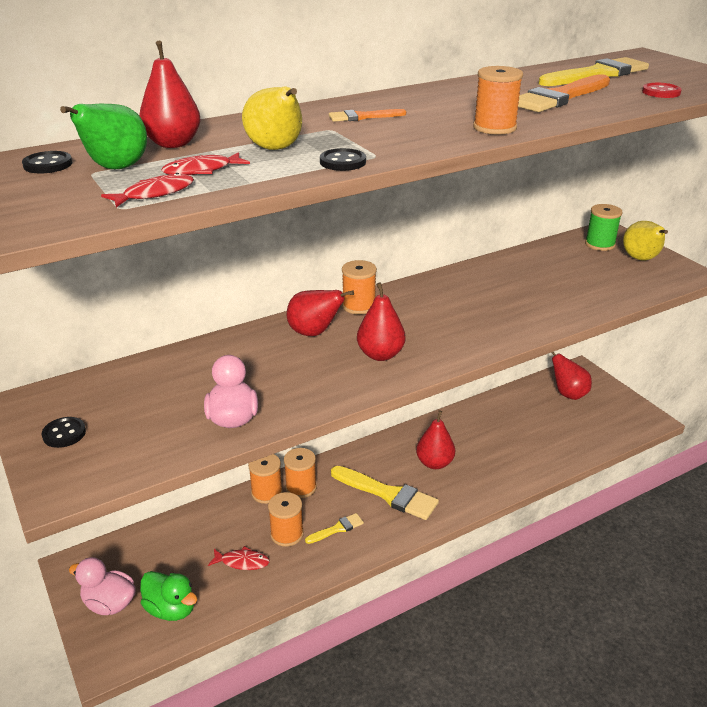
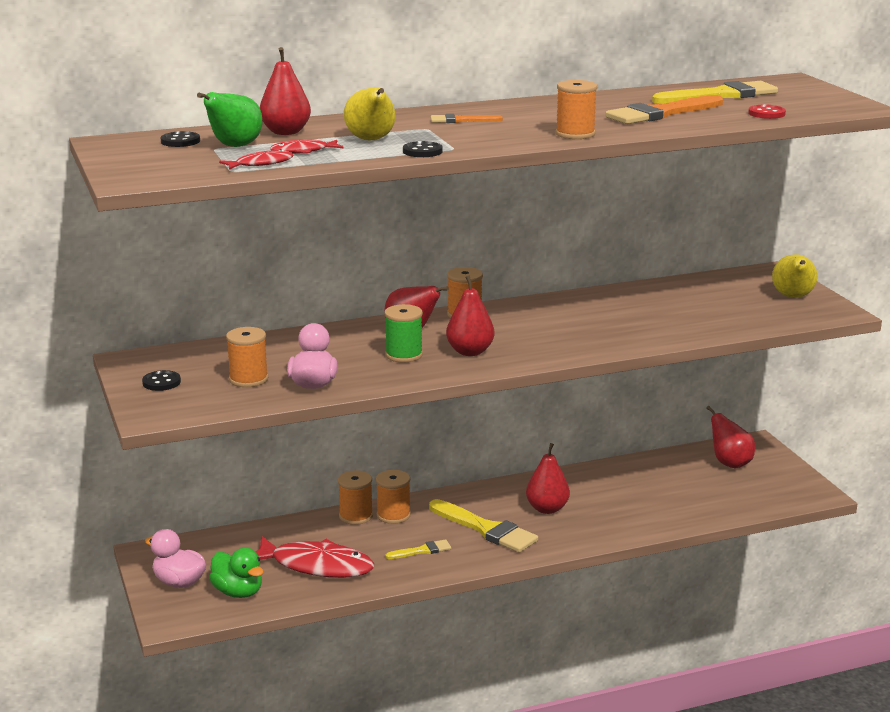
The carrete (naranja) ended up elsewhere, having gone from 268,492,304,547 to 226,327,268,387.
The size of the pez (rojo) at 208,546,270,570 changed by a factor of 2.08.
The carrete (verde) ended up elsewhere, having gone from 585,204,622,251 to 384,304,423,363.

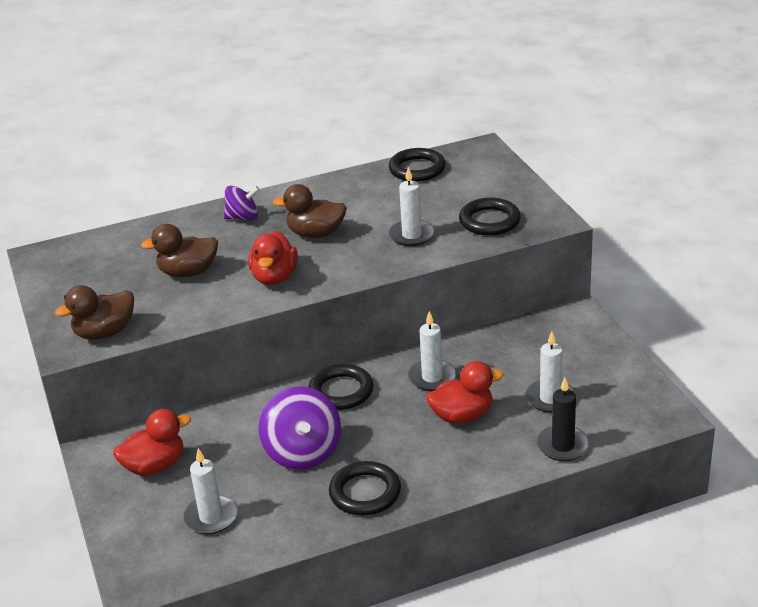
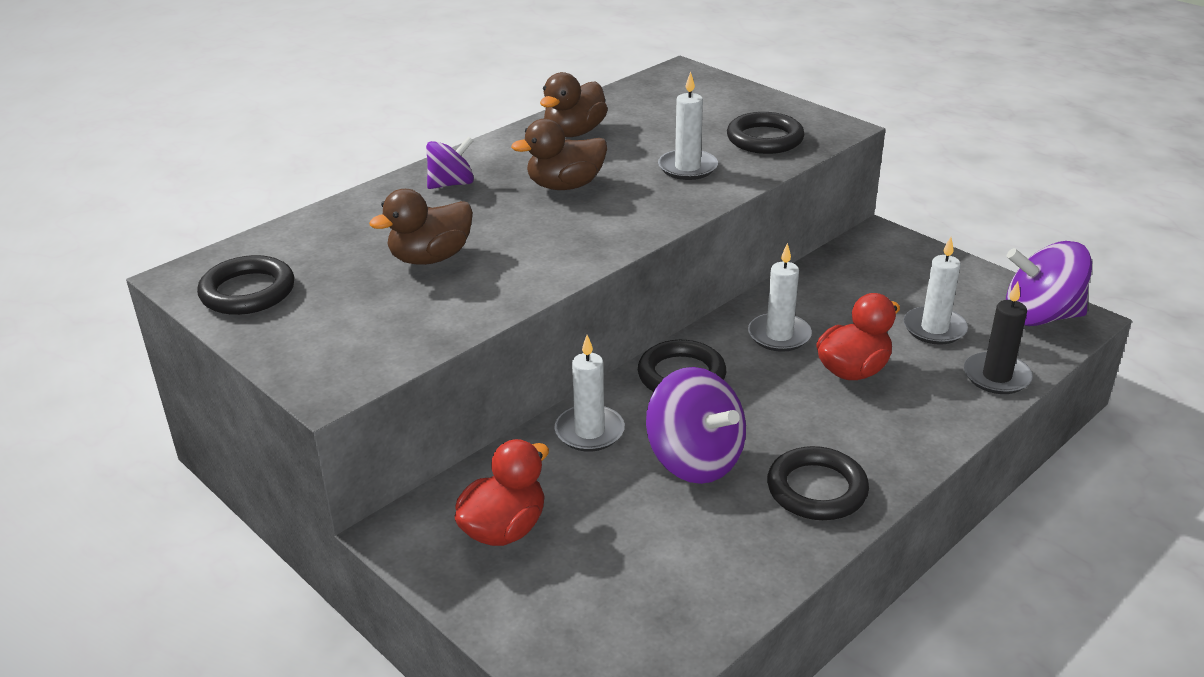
The anillo (negro) ended up elsewhere, having gone from 389,148,446,182 to 197,255,295,315.
The pato (marrón) ended up elsewhere, having gone from 55,285,134,340 to 540,72,608,137.
The vela (blanco) ended up elsewhere, having gone from 183,448,238,534 to 554,335,625,452.
The second view gained the peonza (morado) at 1006,241,1092,326.
The second view lost the pato (rojo) at 248,231,298,285.

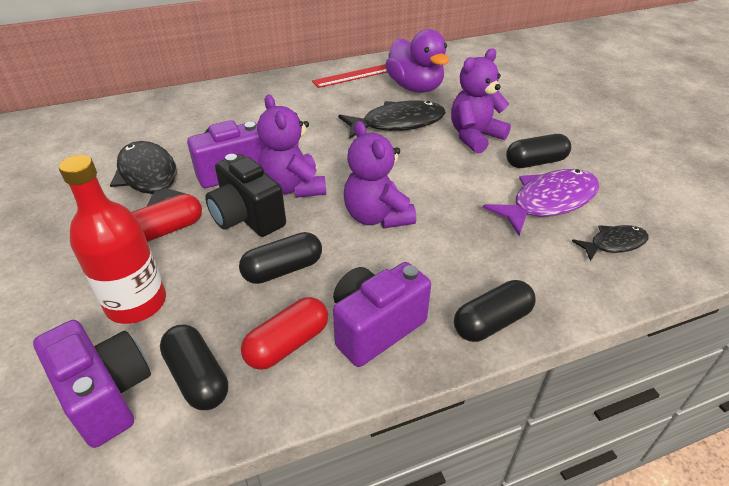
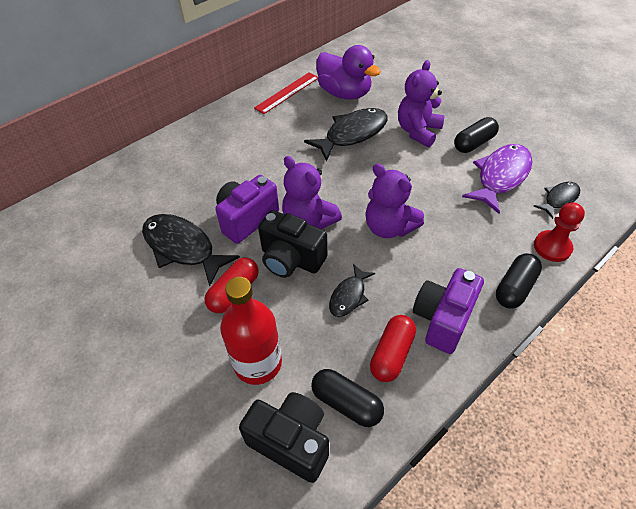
What was the cámara (morado) at 33,320,151,448 turned into the cámara (negro) at 239,392,329,483.
Where the cápsula (negro) stood at 239,232,322,284, the pez (negro) came to stand at 329,264,375,317.
The second view gained the peón (rojo) at 534,202,585,262.

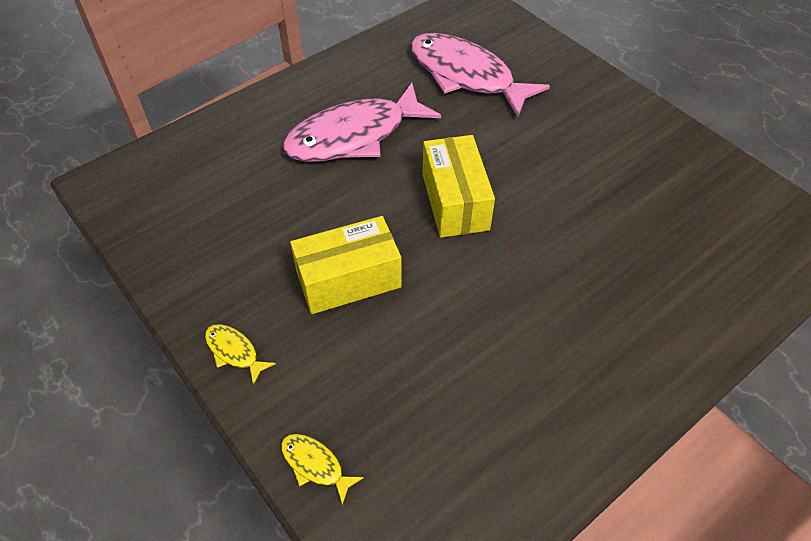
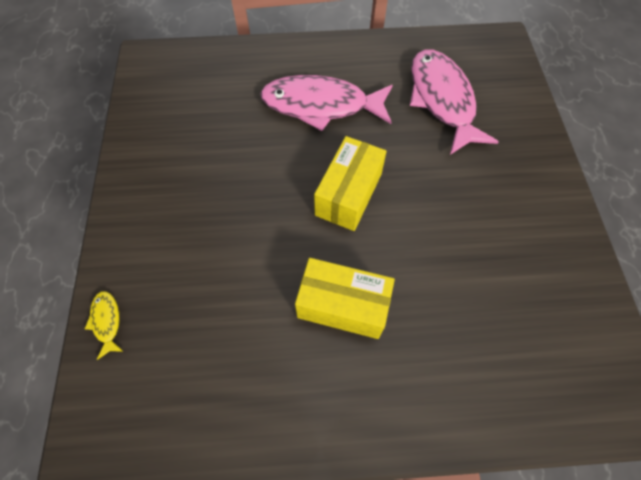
The caja (amarillo) ended up elsewhere, having gone from 290,216,402,314 to 295,258,395,339.
The second view lost the pez (amarillo) at 205,324,276,385.

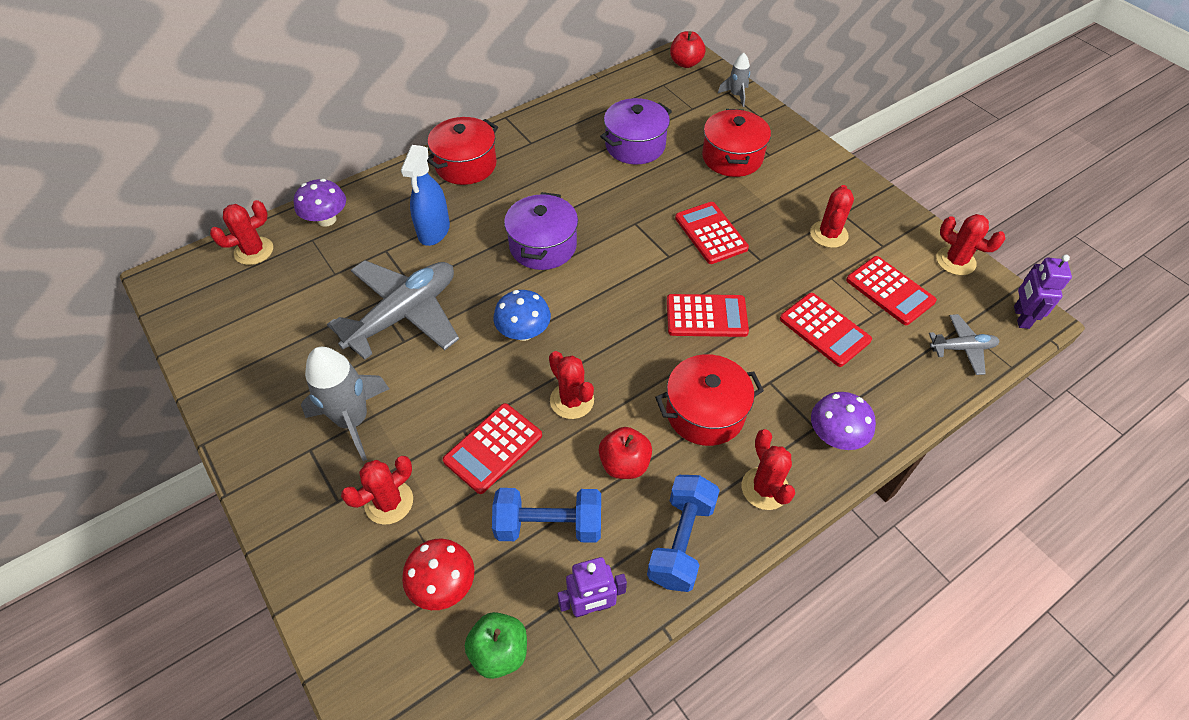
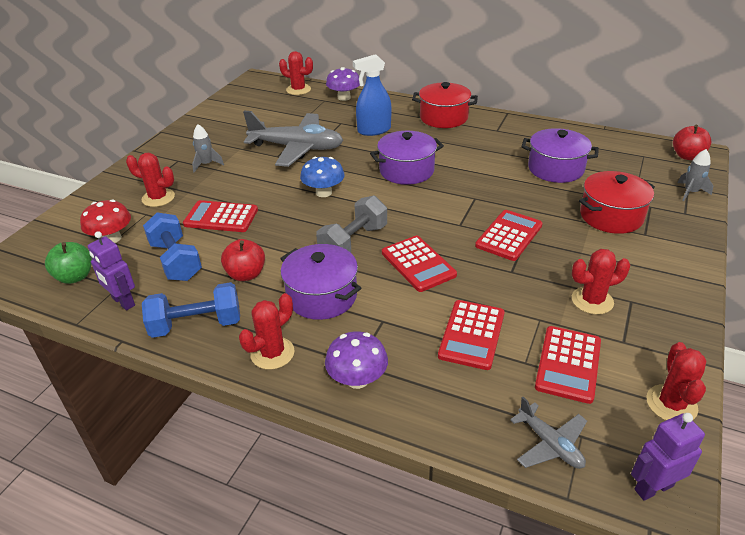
The size of the cohete (gris) at 301,347,389,461 changed by a factor of 0.54.
What was the olla (rojo) at 655,354,764,446 turned into the olla (morado) at 280,244,361,320.
The second view gained the mancuerna (gris) at 316,195,387,253.
The second view lost the cactus (rojo) at 549,351,594,419.

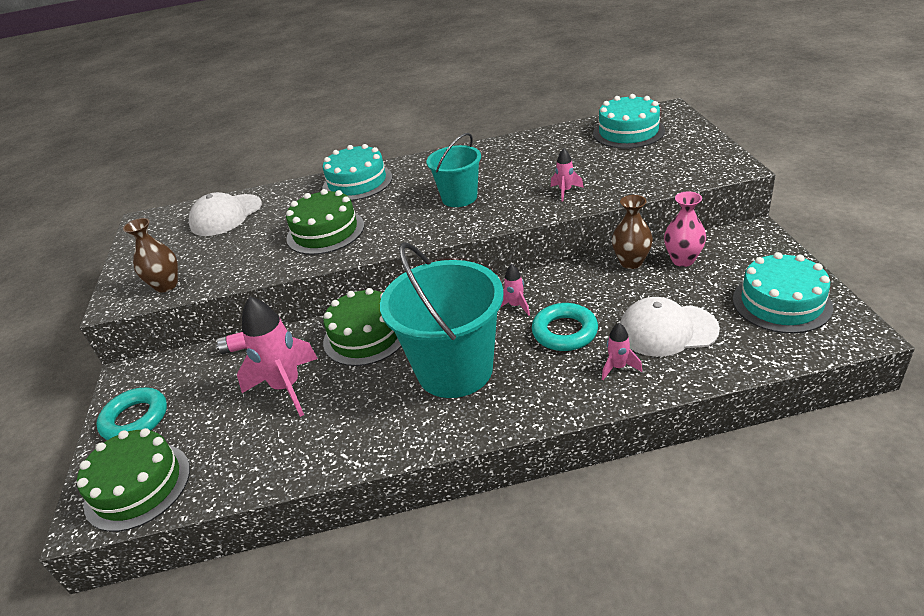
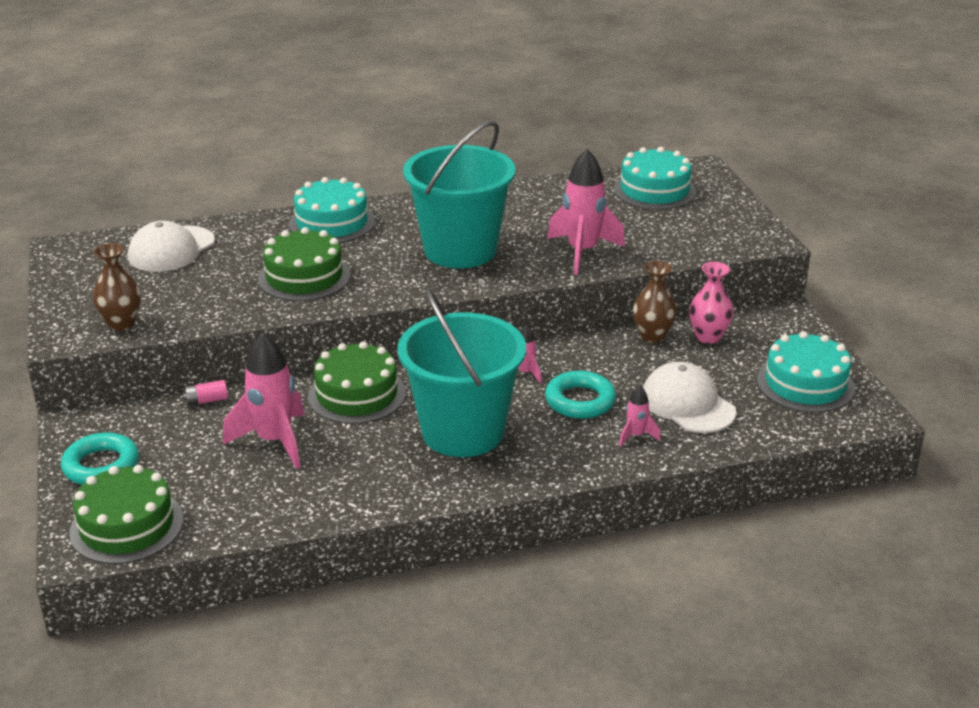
The size of the balde (turquesa) at 426,133,481,207 changed by a factor of 1.75.
The size of the cohete (rosa) at 551,148,584,201 changed by a factor of 2.09.
The gorra (blanco) at 620,297,720,357 ended up facing another way, 60 degrees clockwise from before.

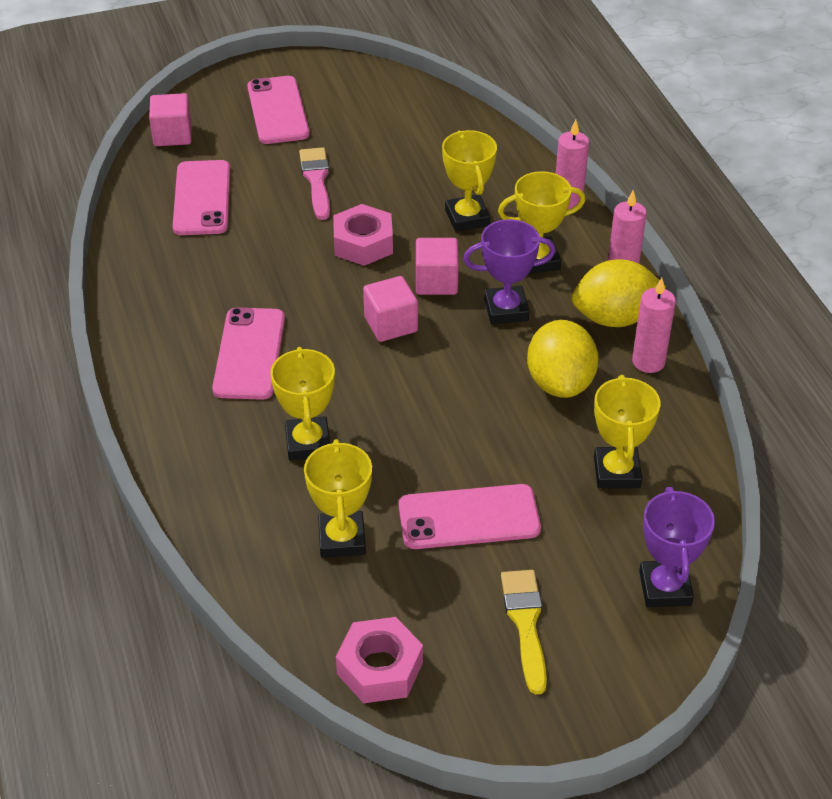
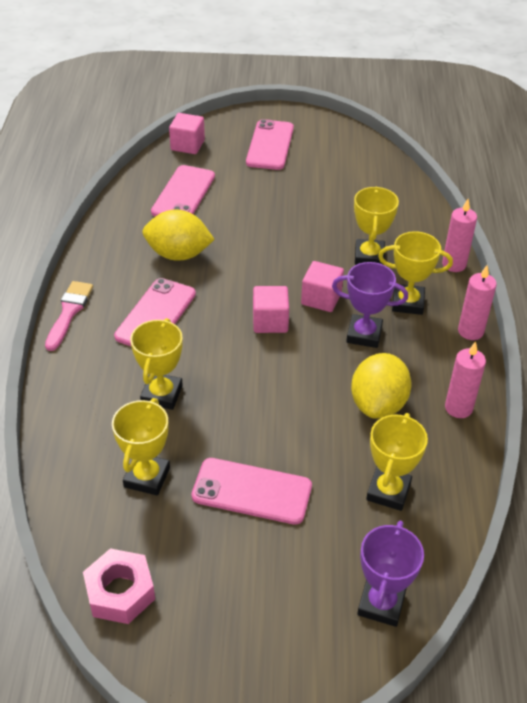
The pincel (rosa) ended up elsewhere, having gone from 299,147,330,220 to 45,281,93,351.
The limón (amarillo) ended up elsewhere, having gone from 571,259,666,327 to 143,210,215,261.
The second view lost the tuerca (rosa) at 333,204,393,266.
The second view lost the pincel (amarillo) at 501,570,547,695.

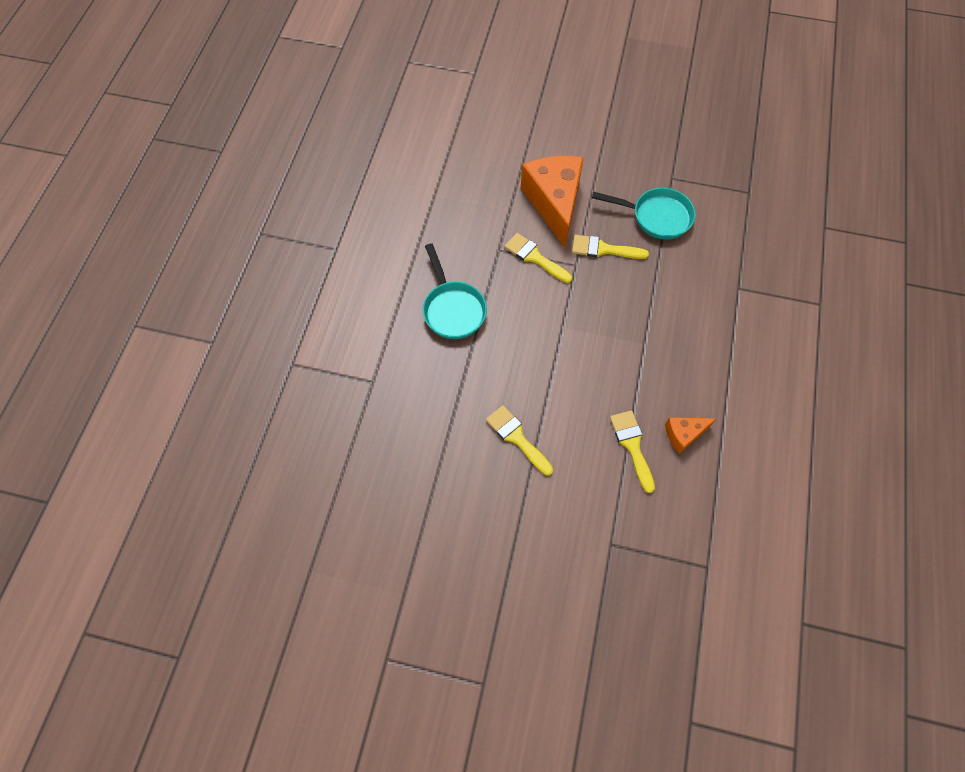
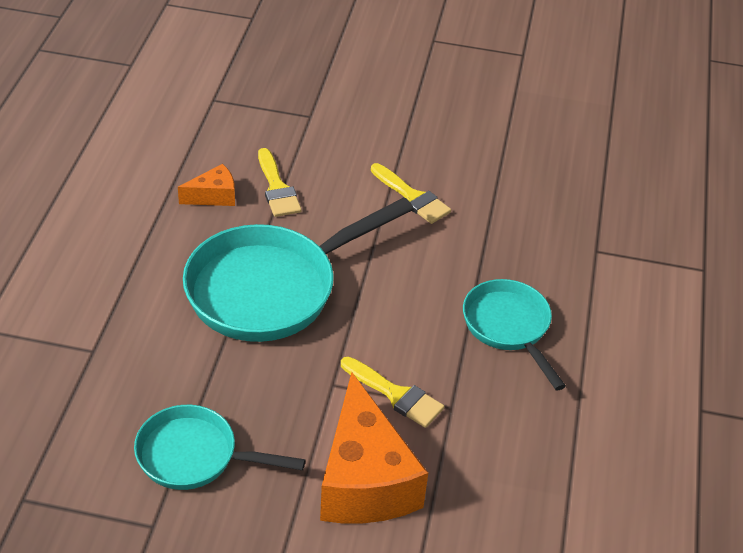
The second view gained the sartén (turquesa) at 183,197,414,342.
The second view lost the pincel (amarillo) at 572,235,649,259.

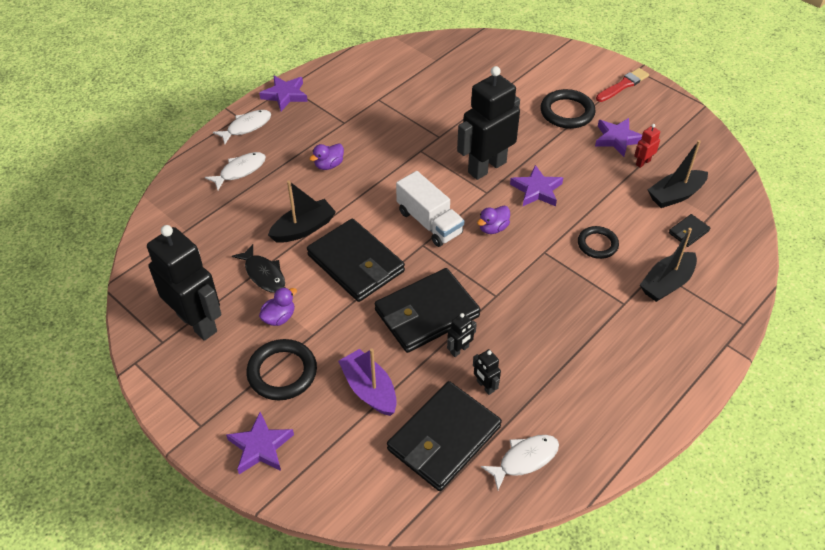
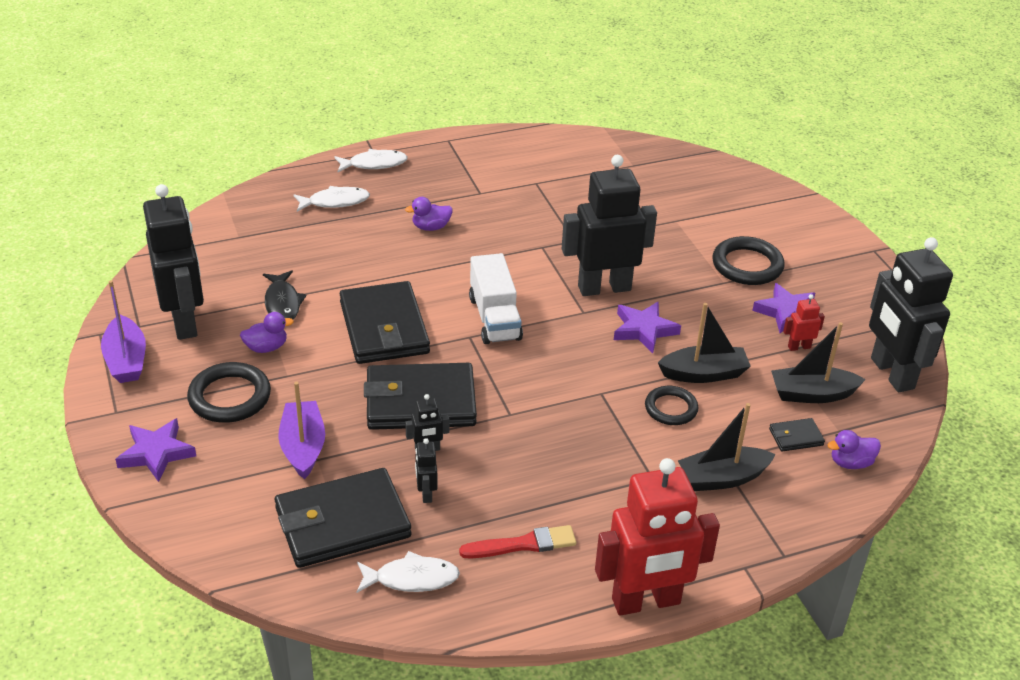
The second view gained the barco (morado) at 101,280,146,383.
The pincel (rojo) ended up elsewhere, having gone from 596,68,649,102 to 459,525,576,559.
The second view gained the robot (rojo) at 595,458,720,616.
The barco (negro) ended up elsewhere, having gone from 268,181,336,243 to 658,303,751,383.
The pato (morado) ended up elsewhere, having gone from 477,206,510,234 to 827,430,881,469.
The second view gained the robot (negro) at 869,237,953,392.
The second view lost the estrella (morado) at 259,76,308,111.

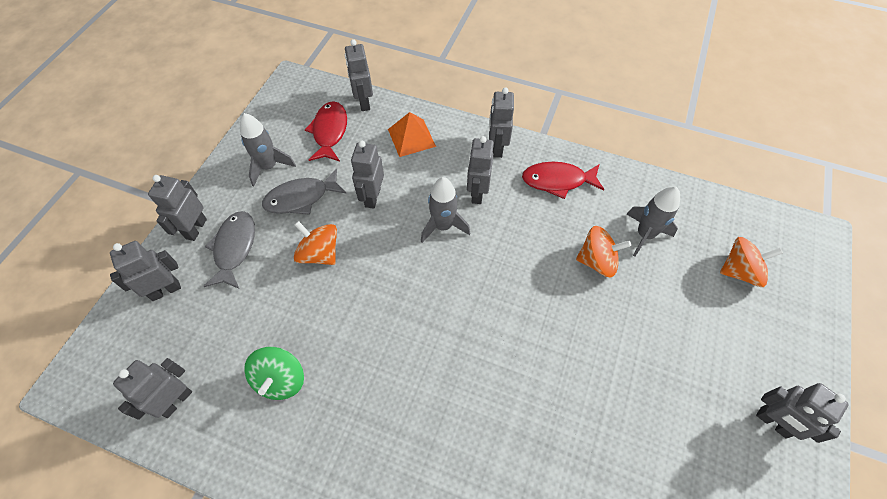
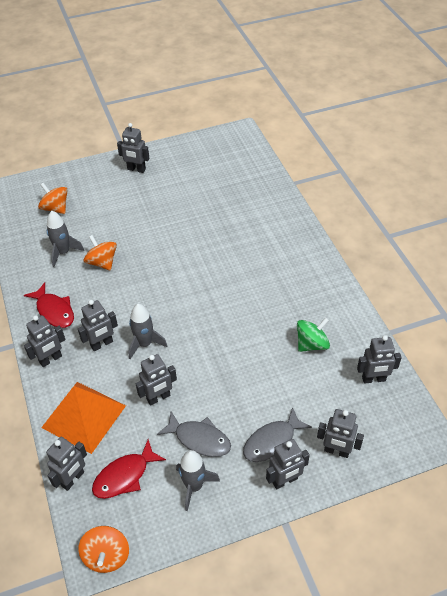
The size of the pirámide (naranja) at 388,112,436,157 changed by a factor of 1.66.
The peonza (naranja) ended up elsewhere, having gone from 294,221,337,265 to 78,526,129,573.
The robot (gris) at 756,383,849,443 ended up facing another way, 105 degrees clockwise from before.

